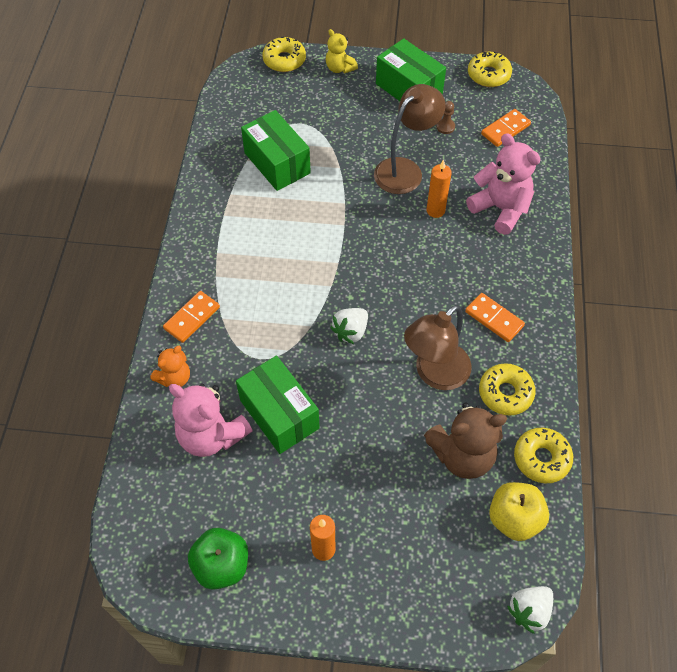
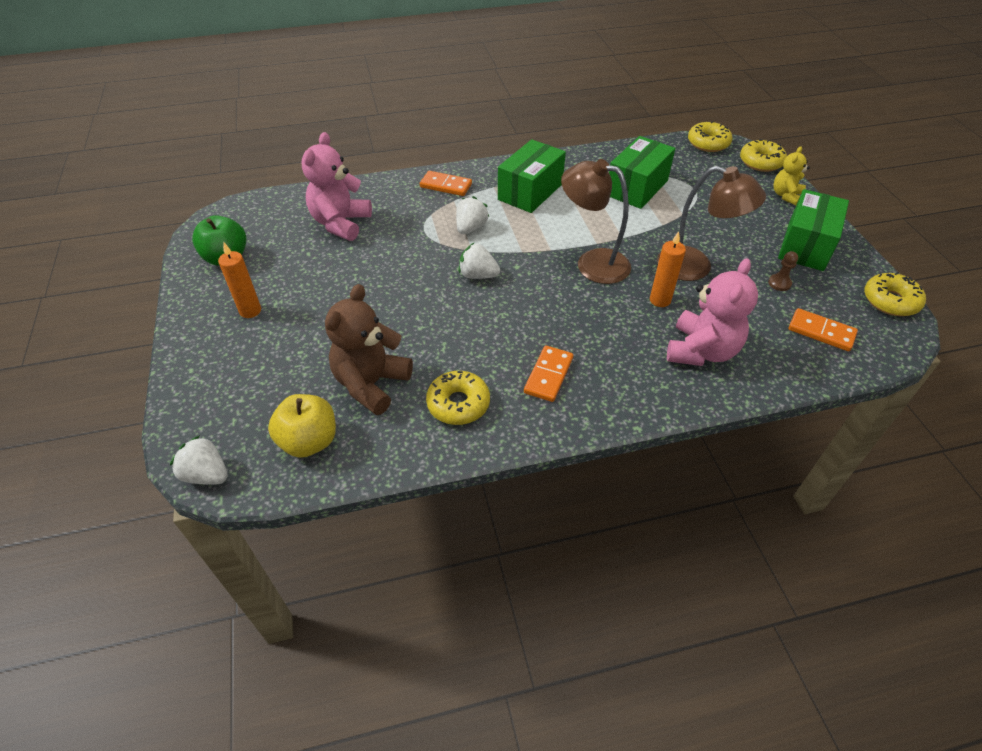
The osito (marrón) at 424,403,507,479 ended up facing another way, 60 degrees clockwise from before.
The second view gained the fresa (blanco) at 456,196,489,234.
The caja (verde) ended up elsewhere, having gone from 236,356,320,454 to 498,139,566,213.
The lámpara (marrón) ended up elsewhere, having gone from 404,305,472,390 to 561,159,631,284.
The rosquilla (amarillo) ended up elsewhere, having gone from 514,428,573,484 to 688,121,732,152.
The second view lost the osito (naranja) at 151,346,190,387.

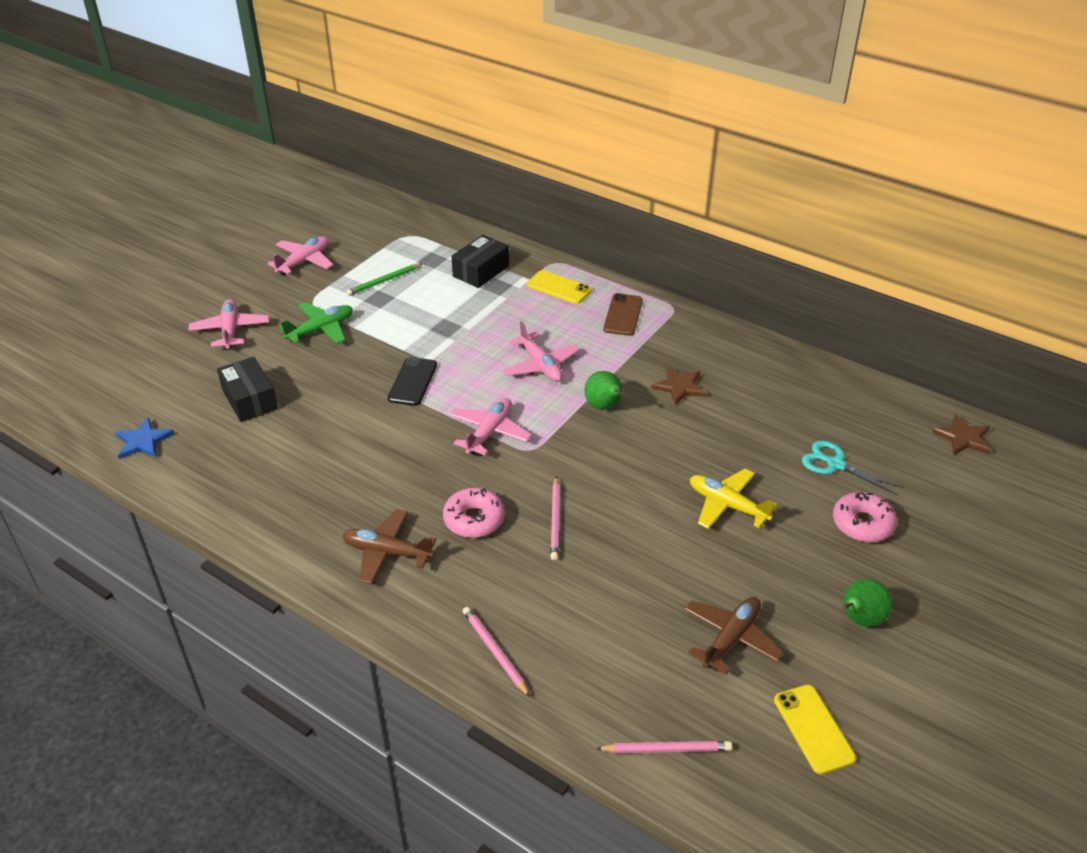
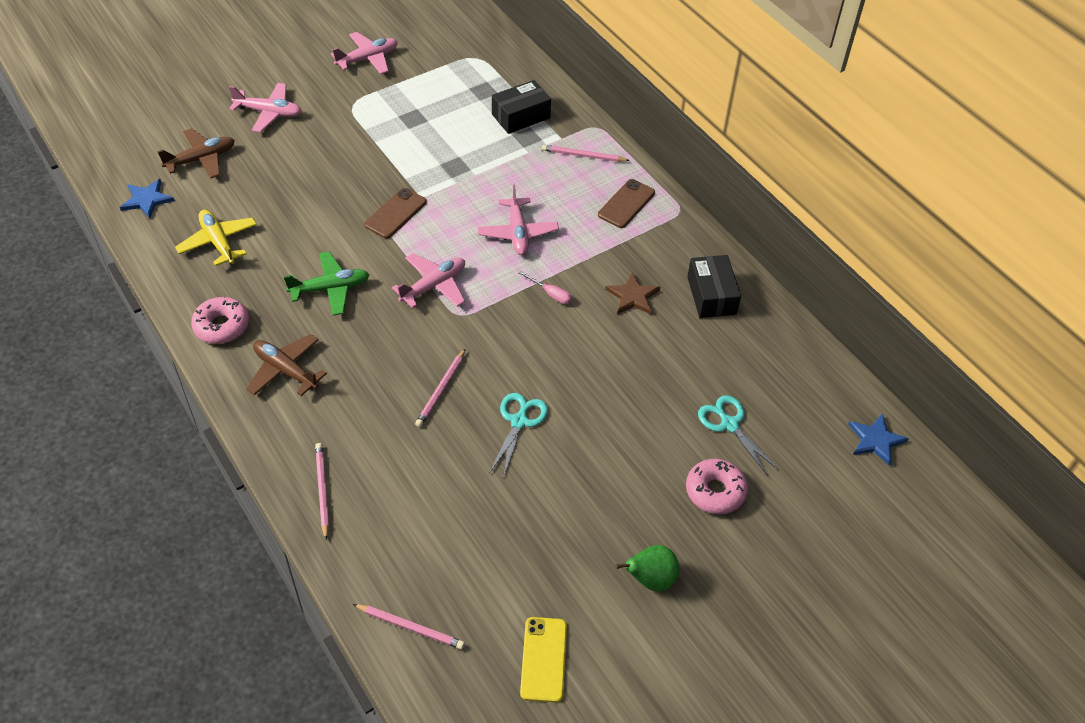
The avión (marrón) ended up elsewhere, having gone from 685,597,784,675 to 157,128,235,178.
The avión (amarillo) ended up elsewhere, having gone from 690,469,777,529 to 175,210,257,266.
The rosquilla (rosa) ended up elsewhere, having gone from 443,488,505,538 to 191,297,249,344.
The avión (rosa) at 188,299,269,350 ended up facing another way, 90 degrees clockwise from before.
The avión (verde) ended up elsewhere, having gone from 279,302,353,344 to 284,251,369,316.
What was the móvil (negro) at 388,357,437,406 turned into the móvil (marrón) at 364,188,427,238.
The second view gained the tijeras (turquesa) at 489,393,548,476.
Where the pera (verde) stood at 584,371,623,410, the destornillador (rosa) came to stand at 518,271,572,304.
Where the móvil (amarillo) stood at 527,270,592,304, the lápiz (rosa) came to stand at 542,145,630,162.
The caja (negro) ended up elsewhere, having gone from 217,357,278,422 to 687,255,741,318.
What was the estrella (marrón) at 932,414,991,455 turned into the estrella (azul) at 848,413,909,466.
The second view lost the lápiz (verde) at 346,263,423,296.

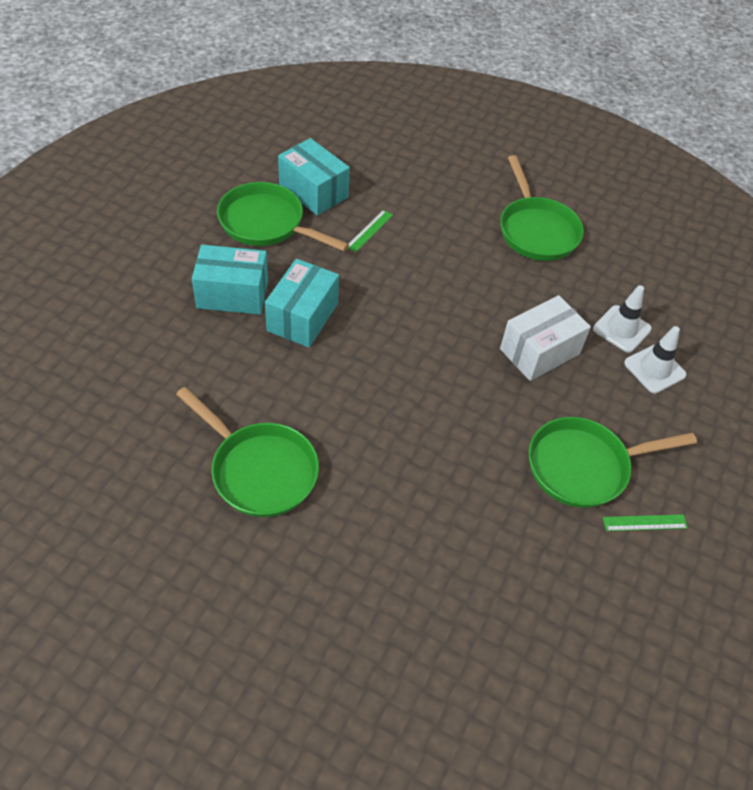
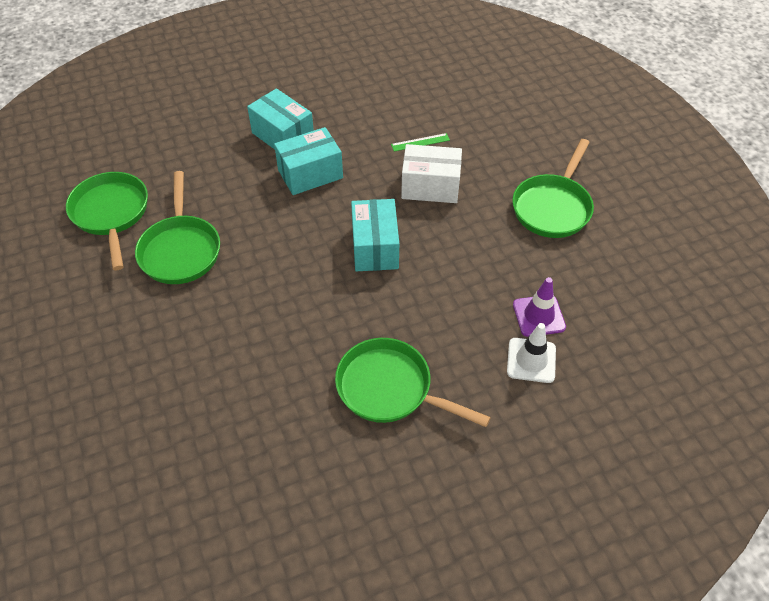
The sartén (verde) ended up elsewhere, having gone from 217,182,349,251 to 66,172,148,270.
The caja (turquesa) ended up elsewhere, having gone from 278,138,350,216 to 351,199,399,271.
The caja (blanco) ended up elsewhere, having gone from 500,295,591,381 to 401,144,462,203.
What was the cono de tráfico (blanco) at 593,285,652,353 turned into the cono de tráfico (morado) at 513,277,566,337.
The second view lost the regla (verde) at 603,514,688,531.

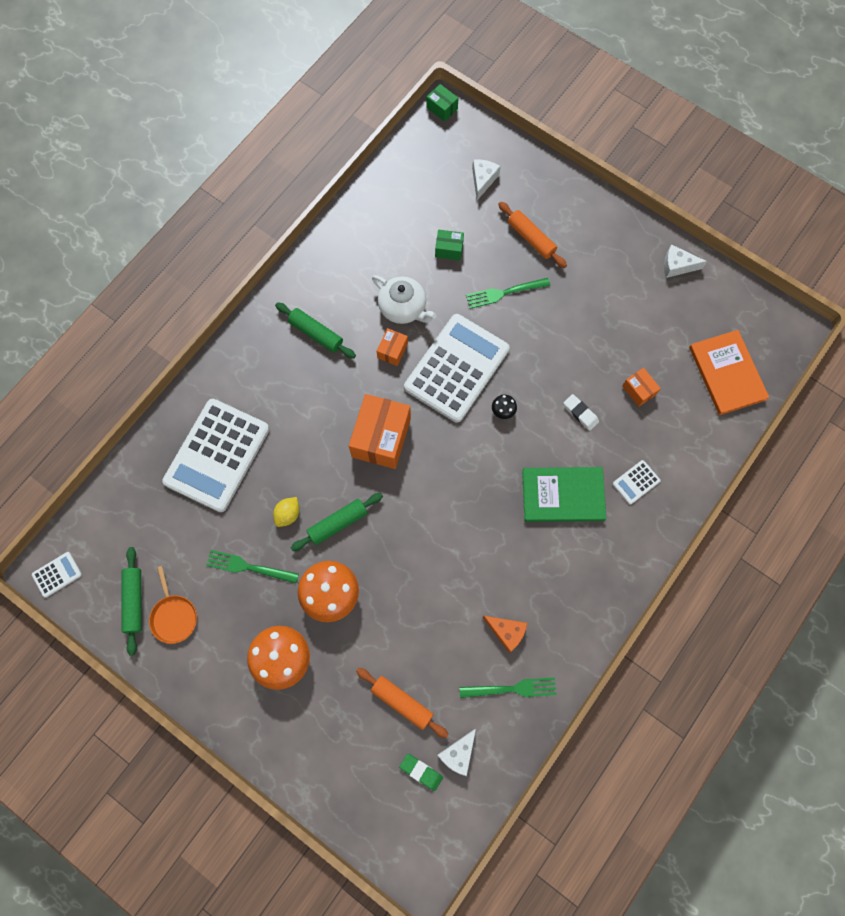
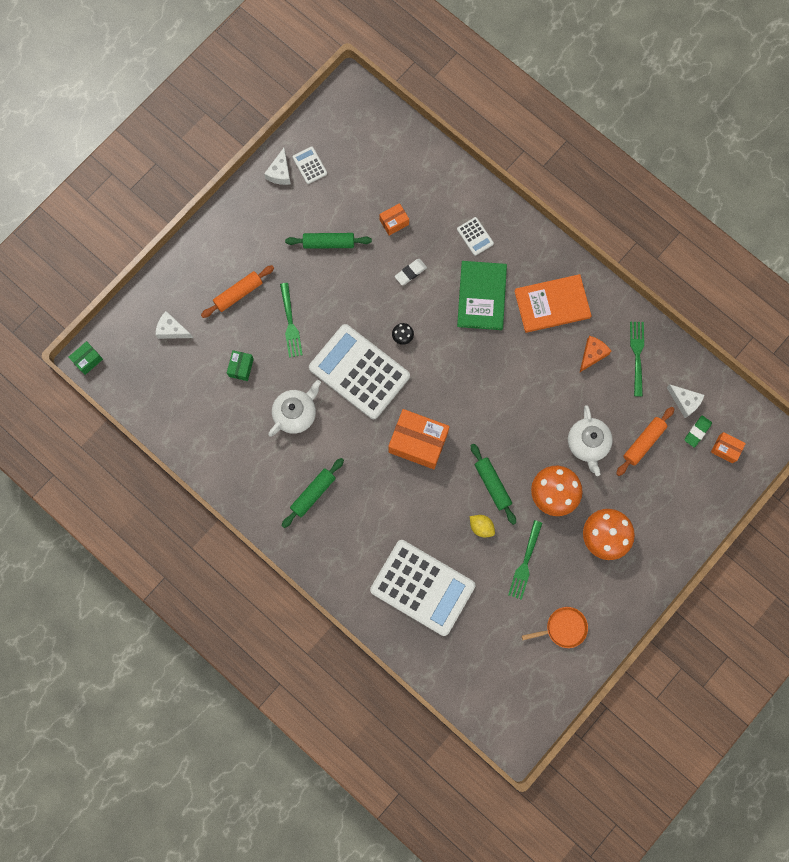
The rodillo (verde) ended up elsewhere, having gone from 121,547,142,655 to 285,233,372,249.
The calculadora (blanco) ended up elsewhere, having gone from 32,552,82,598 to 292,146,327,184.
The libro (naranja) ended up elsewhere, having gone from 689,330,769,415 to 514,274,592,333.
The second view gained the tetera (blanco) at 568,405,612,476.
The caja (naranja) ended up elsewhere, having gone from 377,328,408,366 to 711,432,746,463.

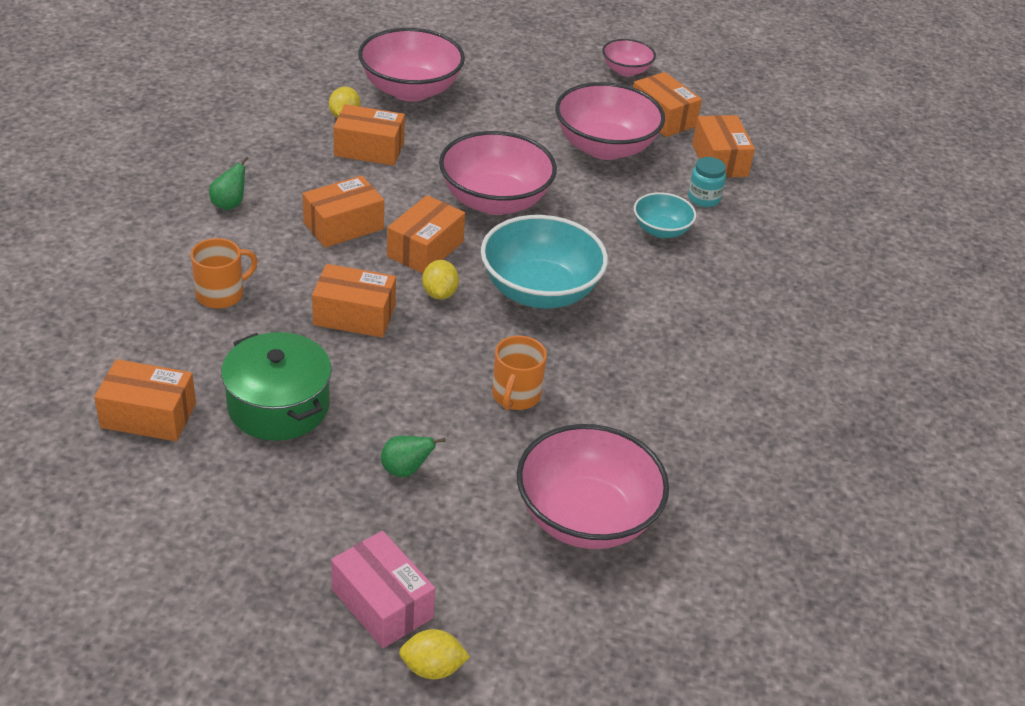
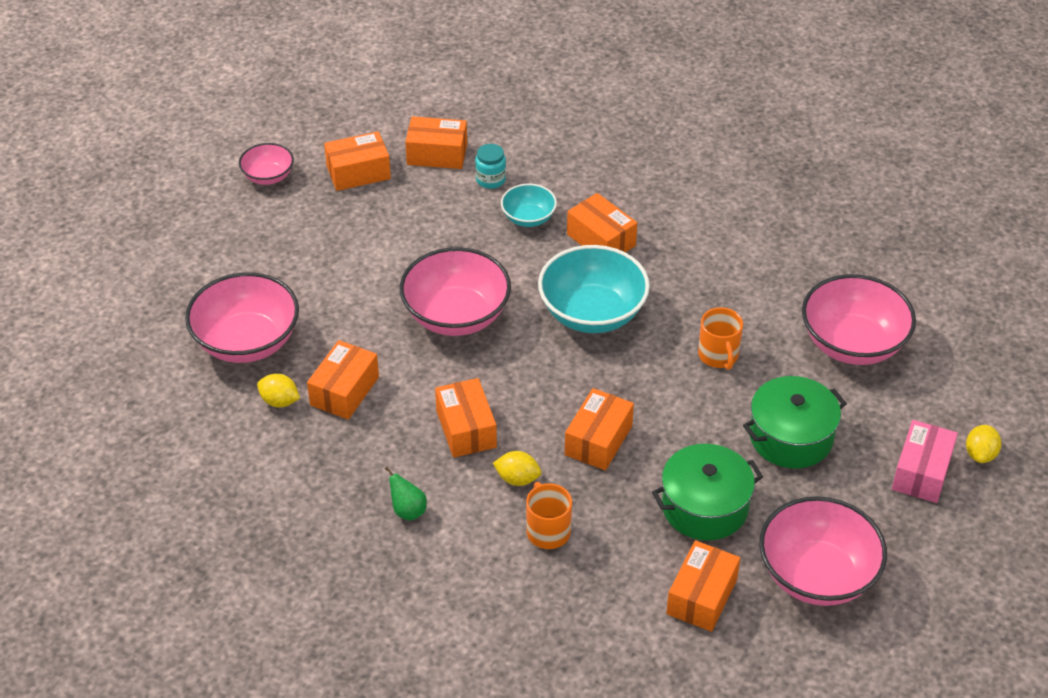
The limón (amarillo) ended up elsewhere, having gone from 422,260,459,300 to 493,451,541,486.
The caja (naranja) ended up elsewhere, having gone from 387,195,465,273 to 567,193,637,252.
The taza (naranja) at 492,336,547,410 ended up facing another way, 45 degrees clockwise from before.
Where the pera (verde) stood at 381,436,445,477, the olla (verde) came to stand at 743,376,847,468.
The cuenco (rosa) ended up elsewhere, having gone from 555,82,665,160 to 759,496,887,606.
The caja (rosa) at 331,531,435,648 ended up facing another way, 45 degrees counterclockwise from before.

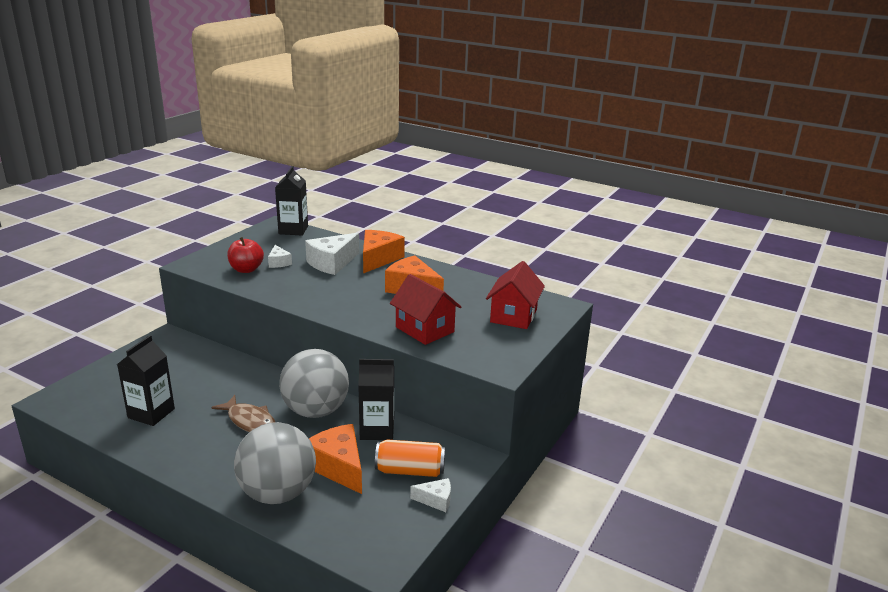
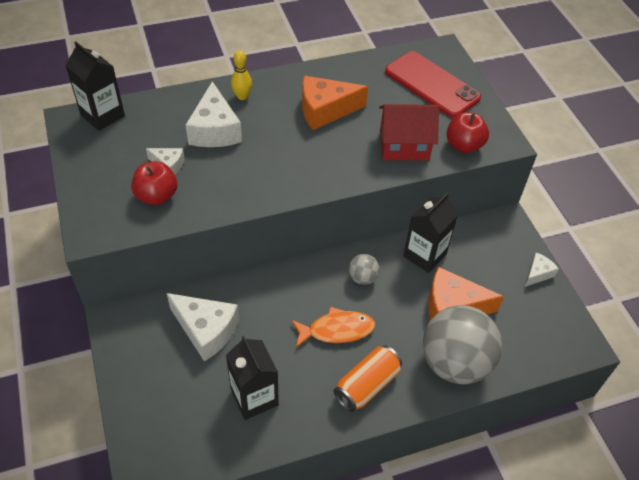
The second view gained the queso (blanco) at 167,293,239,361.
Where the queso (naranja) stood at 363,230,405,273, the bolo (amarillo) came to stand at 231,50,252,100.
What was the pez (marrón) at 211,395,275,432 turned into the pez (naranja) at 291,307,375,348.
The lata (naranja) ended up elsewhere, having gone from 375,439,445,477 to 333,346,402,412.
The size of the pelota (gris) at 279,349,349,418 changed by a factor of 0.44.
Where the casa (rojo) stood at 486,261,545,329, the móvil (rojo) came to stand at 385,51,481,118.
The second view gained the manzana (rojo) at 447,112,489,153.

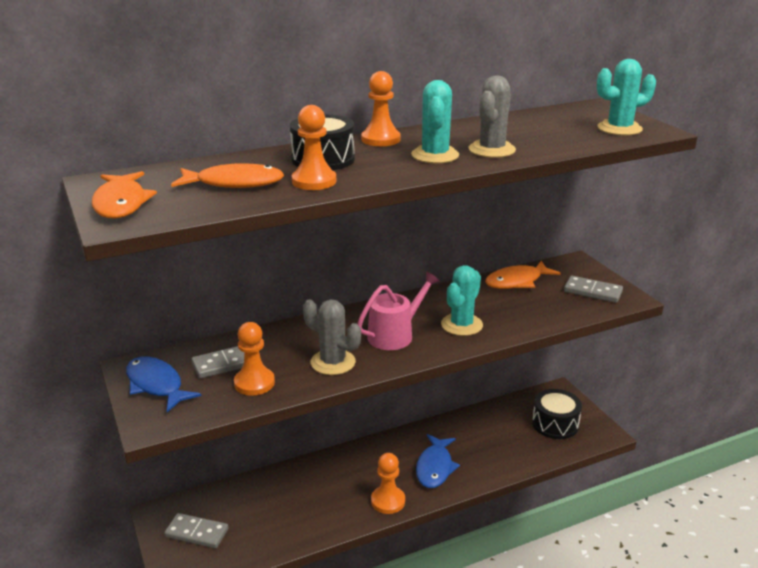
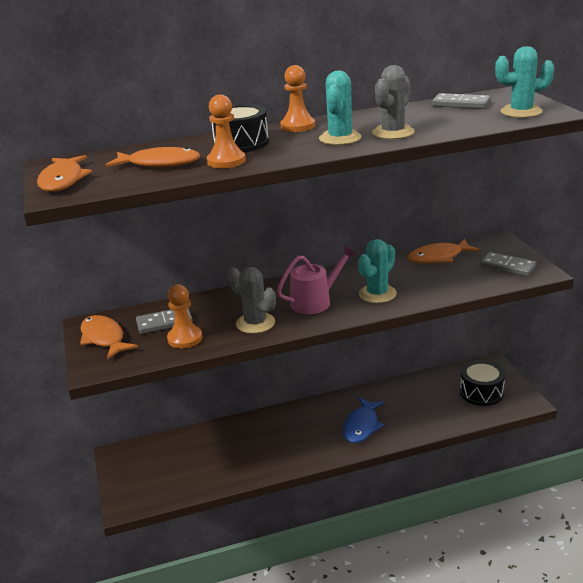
What was the pez (azul) at 126,356,202,412 turned into the pez (naranja) at 80,315,138,360.
The ficha de dominó (gris) ended up elsewhere, having gone from 164,513,229,548 to 432,93,491,109.
The second view lost the peón (naranja) at 371,453,405,514.

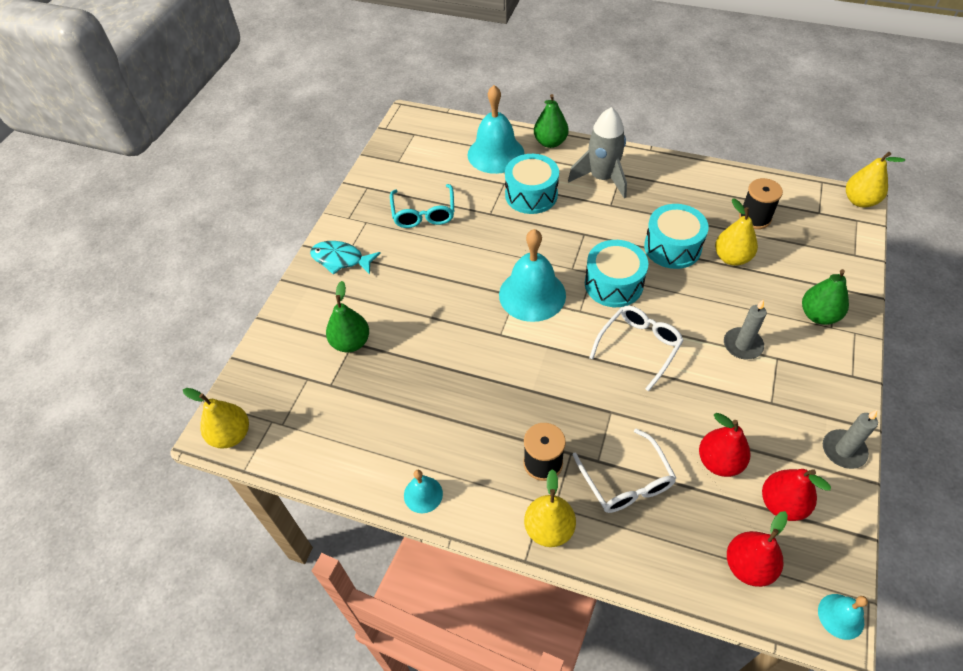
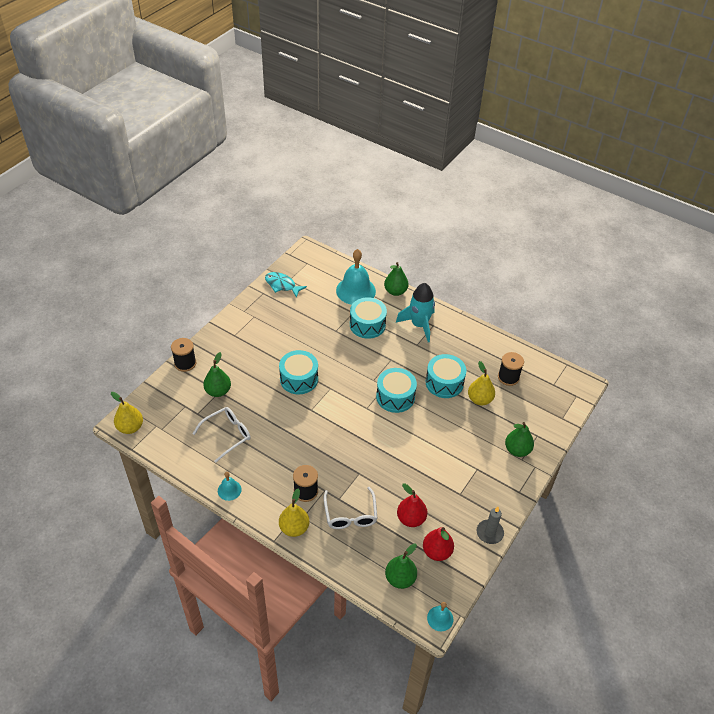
The second view gained the carrete (negro) at 171,338,196,372.
The gafas (blanco) ended up elsewhere, having gone from 589,306,684,391 to 193,407,251,463.
The pez (turquesa) ended up elsewhere, having gone from 310,241,381,275 to 265,272,307,298.
The second view gained the tambor (turquesa) at 279,350,318,394.
What was the pera (rojo) at 727,511,788,587 turned into the pera (verde) at 385,544,417,589.
What was the cohete (gris) at 568,107,627,198 turned into the cohete (turquesa) at 396,283,435,342.
The second view lost the gafas (turquesa) at 390,184,454,228.
The second view lost the campana (turquesa) at 499,229,566,322.
The second view lost the vela (gris) at 724,299,767,359.
The second view lost the pera (amarillo) at 846,152,905,208.

